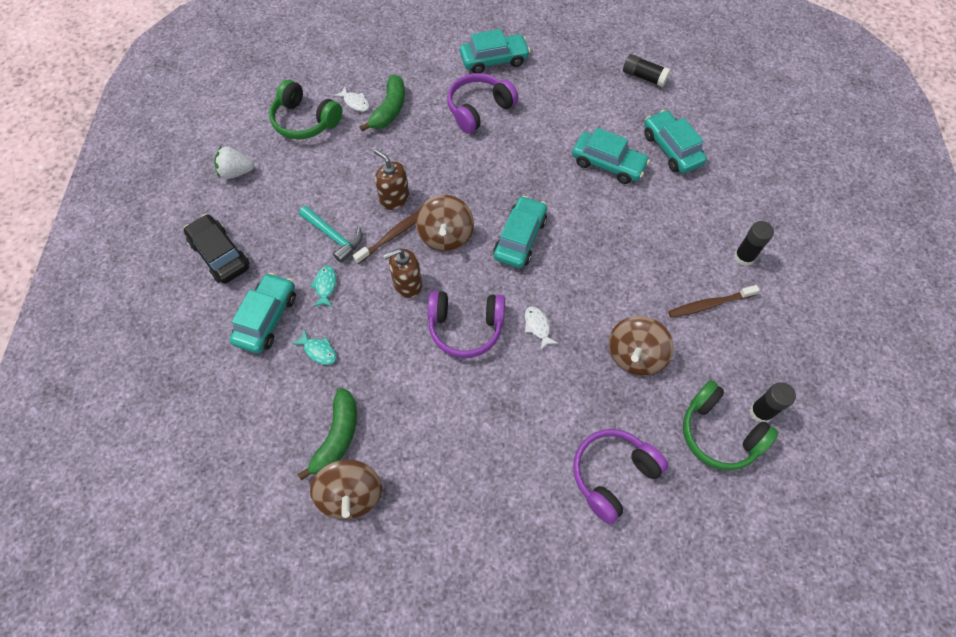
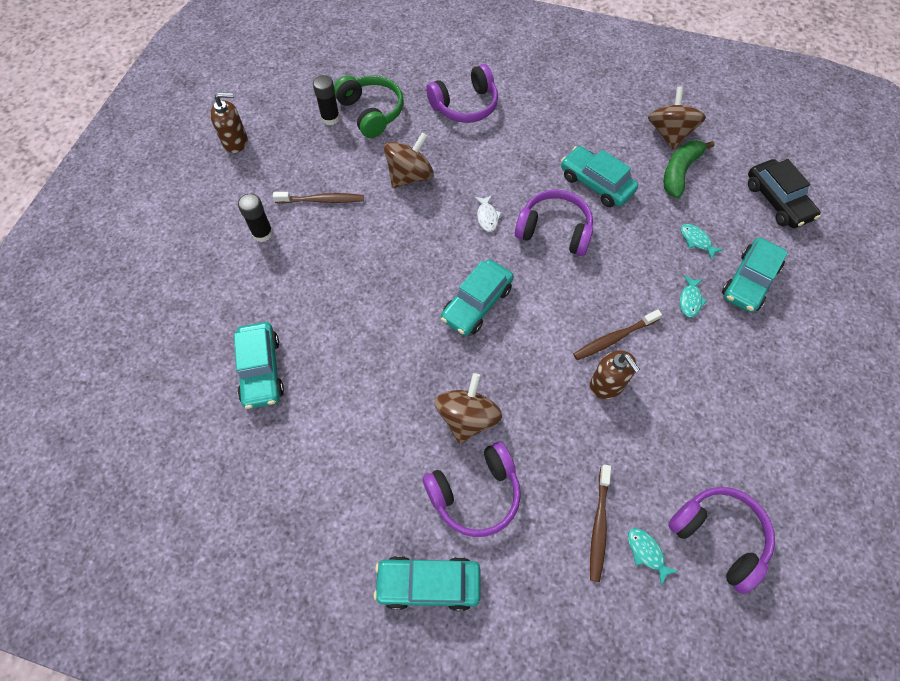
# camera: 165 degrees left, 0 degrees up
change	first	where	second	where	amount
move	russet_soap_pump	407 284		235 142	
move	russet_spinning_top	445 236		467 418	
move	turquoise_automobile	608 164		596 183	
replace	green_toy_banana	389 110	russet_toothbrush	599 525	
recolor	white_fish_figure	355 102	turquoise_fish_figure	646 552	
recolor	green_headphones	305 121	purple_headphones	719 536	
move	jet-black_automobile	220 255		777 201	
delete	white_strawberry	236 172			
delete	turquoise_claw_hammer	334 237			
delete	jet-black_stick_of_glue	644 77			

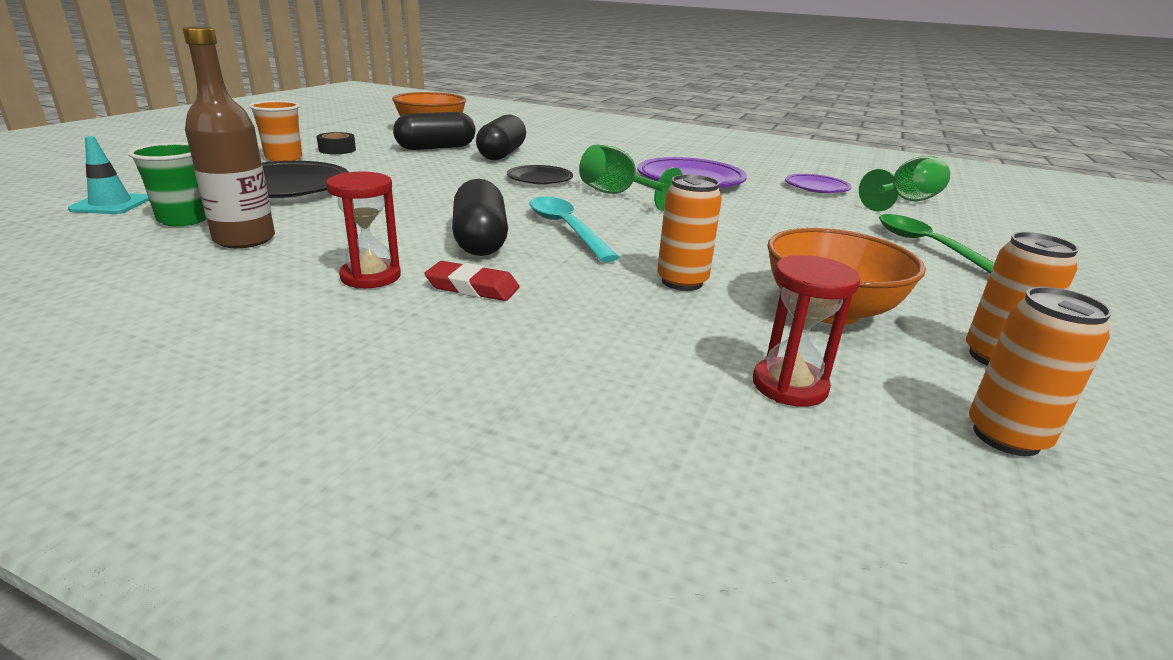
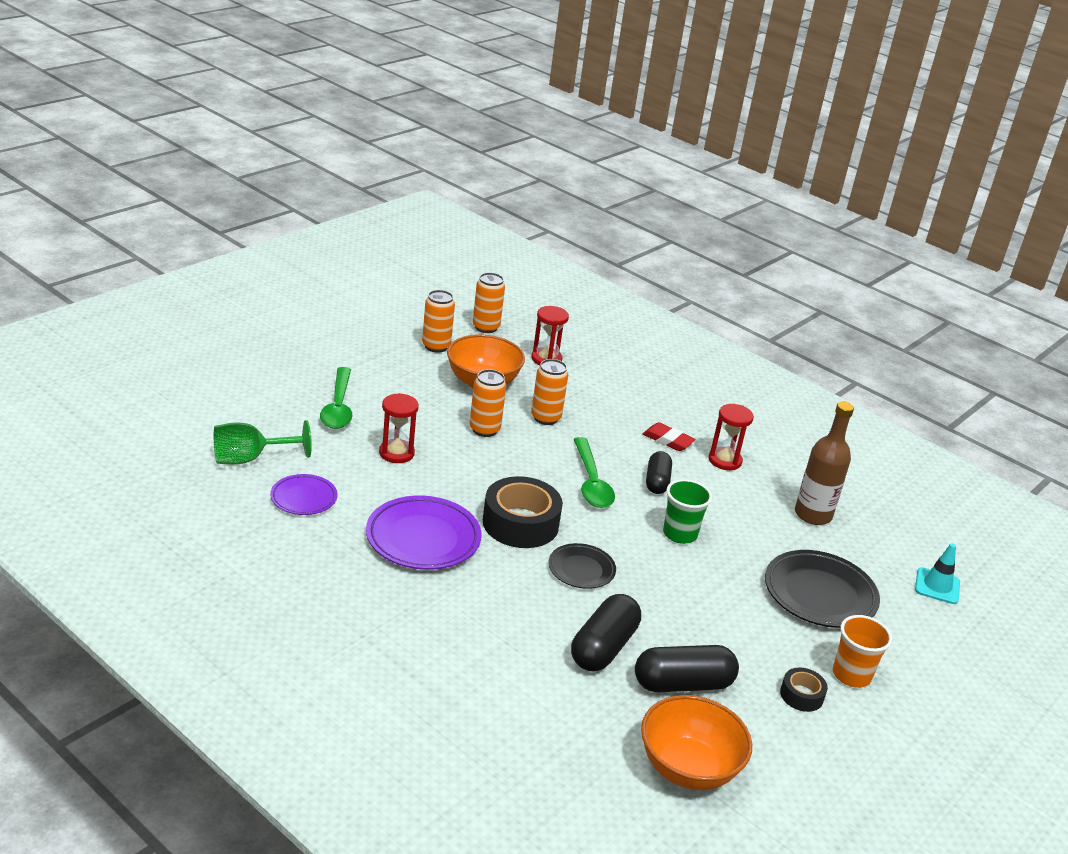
# camera: 165 degrees left, 5 degrees up
change	first	where	second	where	amount
insert			crimson_hourglass	396 453	
insert			orange_soda_can	484 429	
replace	green_wine_glass	617 195	jet-black_roll_of_tape	520 523	
recolor	turquoise_spoon	566 229	green_spoon	591 482	
resize	jet-black_pill	480 240		657 482	x0.66
move	green_tumbler	184 219		680 534	

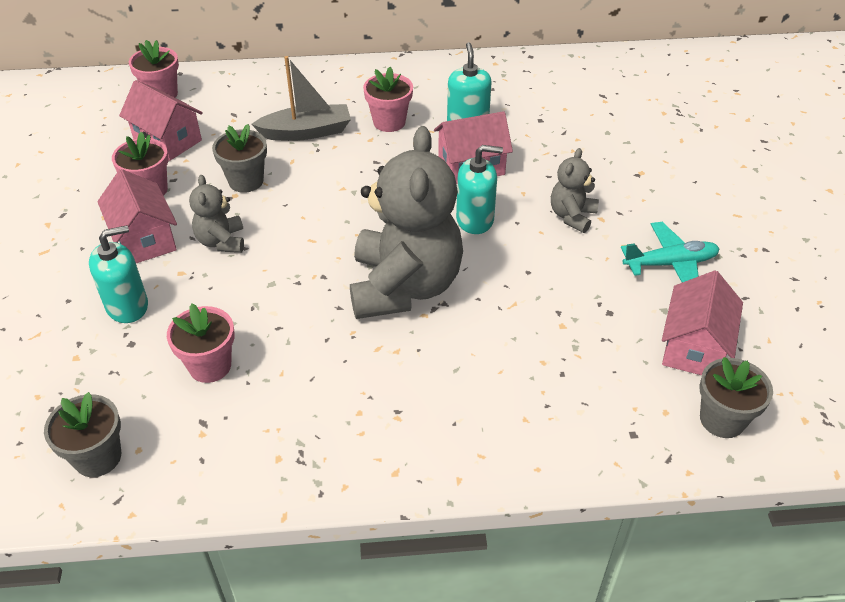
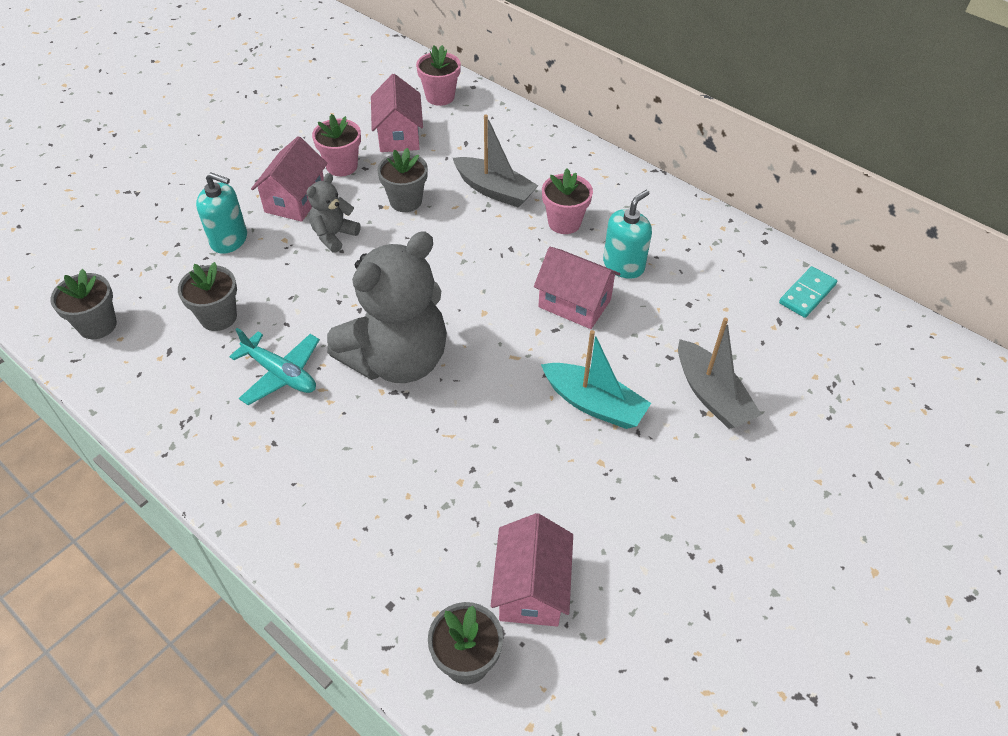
# camera: 45 degrees right, 5 degrees up
change	first	where	second	where	amount
recolor	rosy_potted_plant	210 366	grey_potted_plant	218 317	
move	turquoise_toy_plane	670 264		280 374	
rotate	rosy_toy_house	694 347		531 588	60 degrees counterclockwise
replace	grey_stuffed_bear	572 216	turquoise_toy_boat	594 404	
insert			grey_toy_boat	711 395	
insert			turquoise_domino_piece	807 294	
delete	turquoise_soap_pump	475 219			

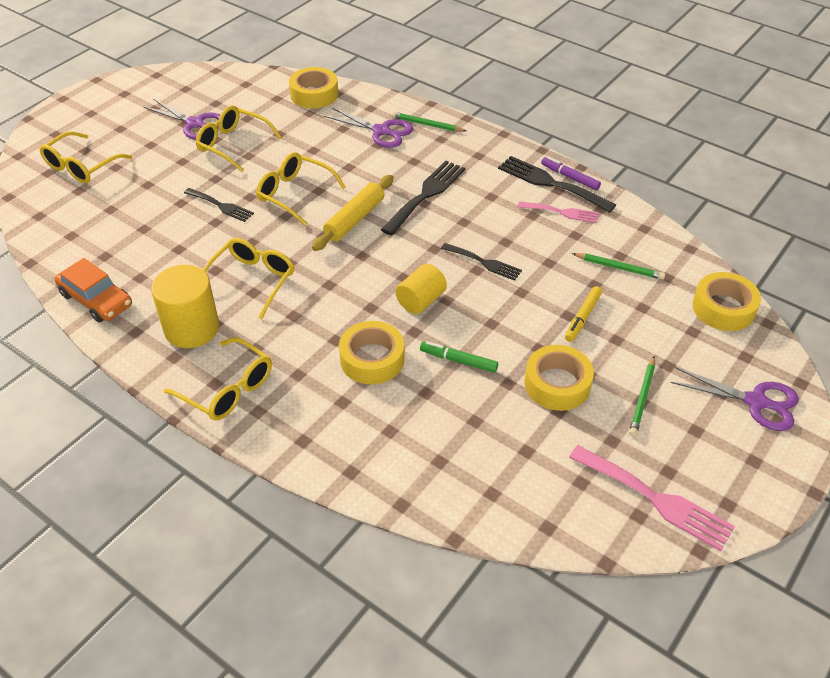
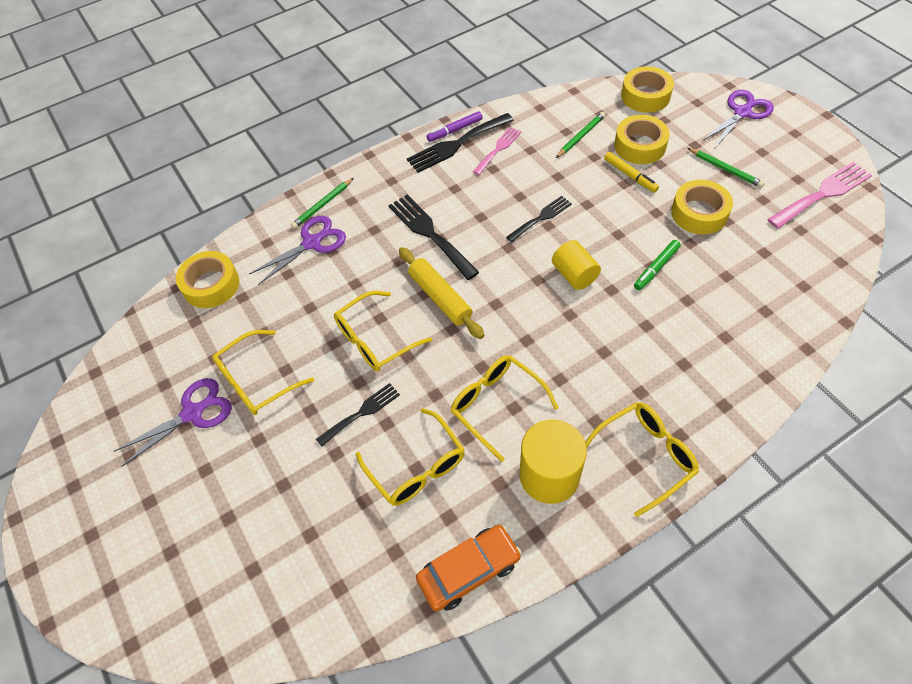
# camera: 65 degrees left, 10 degrees up
change	first	where	second	where	amount
move	yellow_spectacles	82 166		416 466	
move	yellow_roll_of_tape	372 359		640 146	

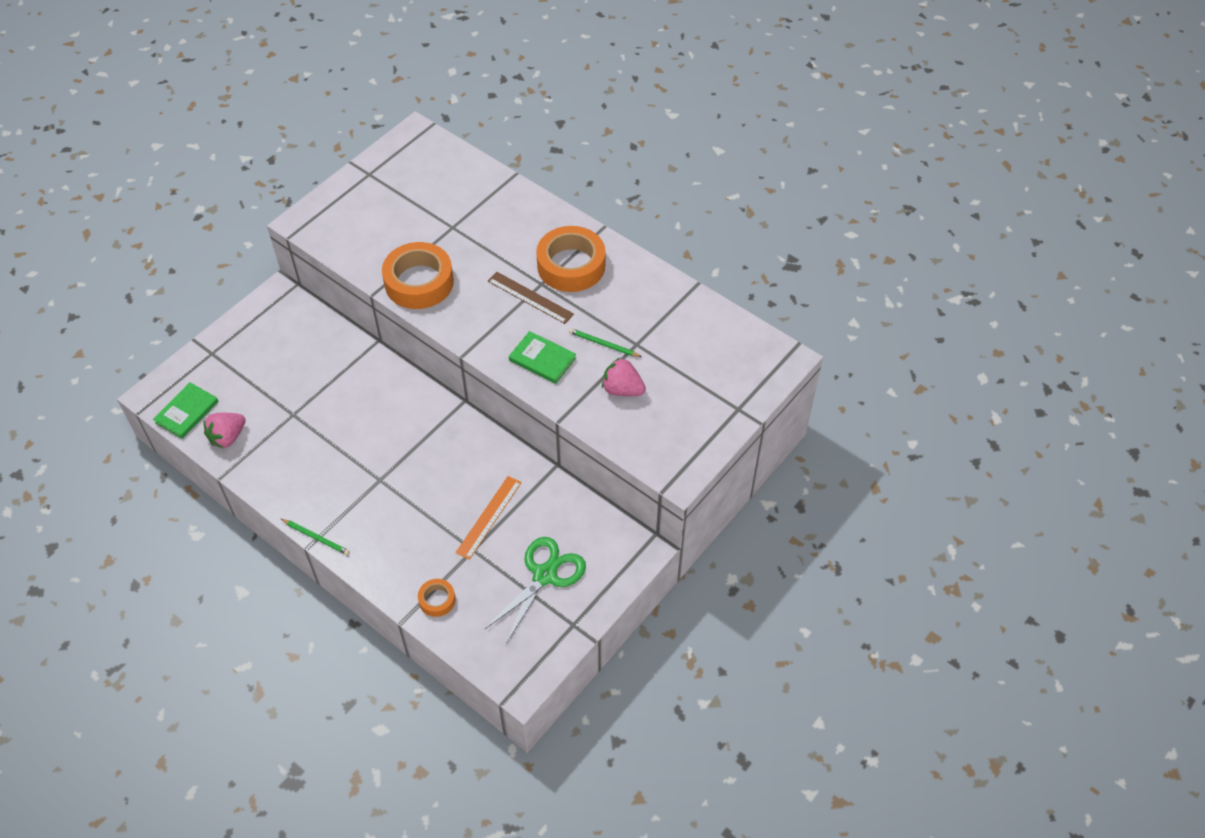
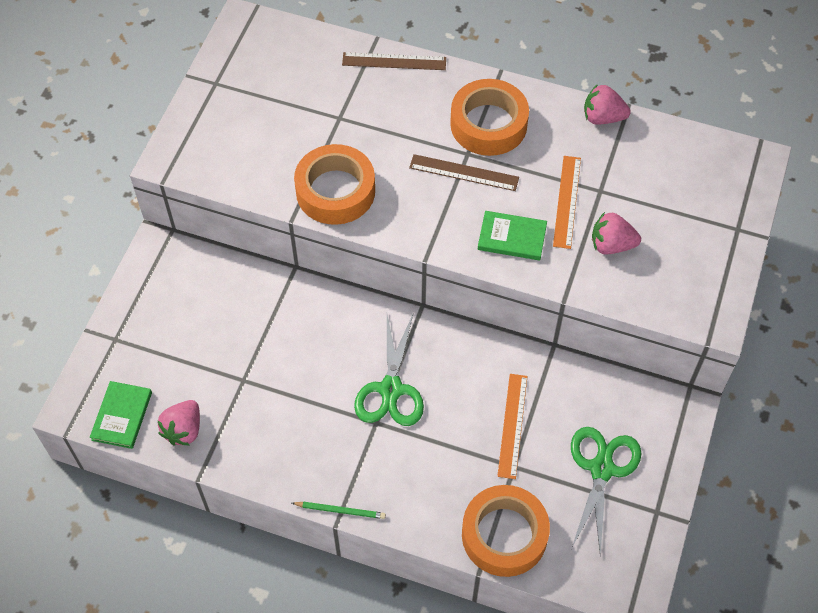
# camera: 20 degrees left, 5 degrees up
change	first	where	second	where	amount
insert			russet_ruler	394 61	
insert			green_pair_of_scissors	391 389	
resize	orange_roll_of_tape	437 600		504 535	x2.09
replace	green_pencil	603 344	orange_ruler	567 201	
insert			rosy_strawberry	602 117	

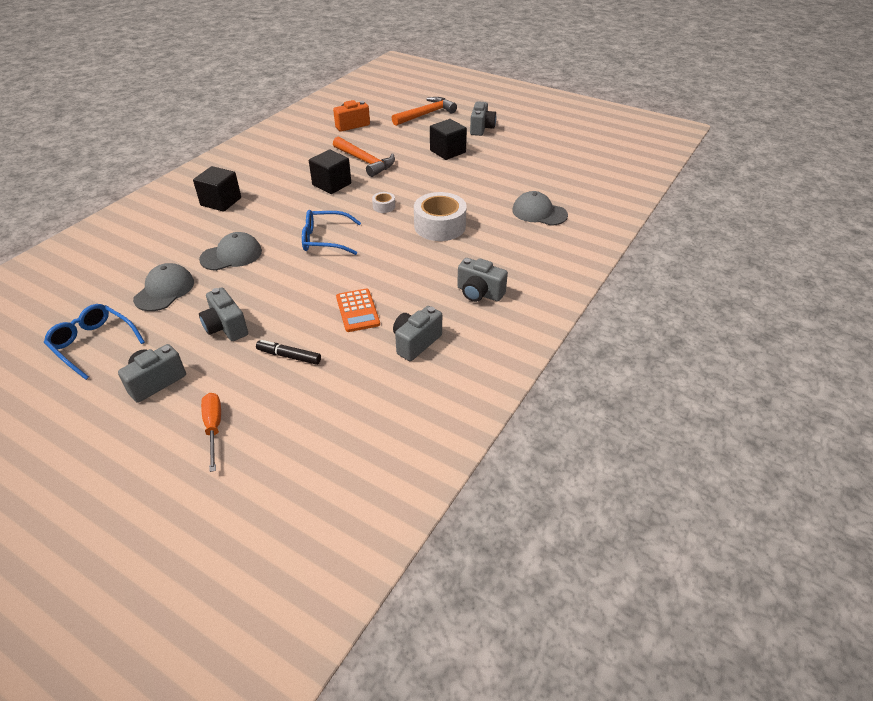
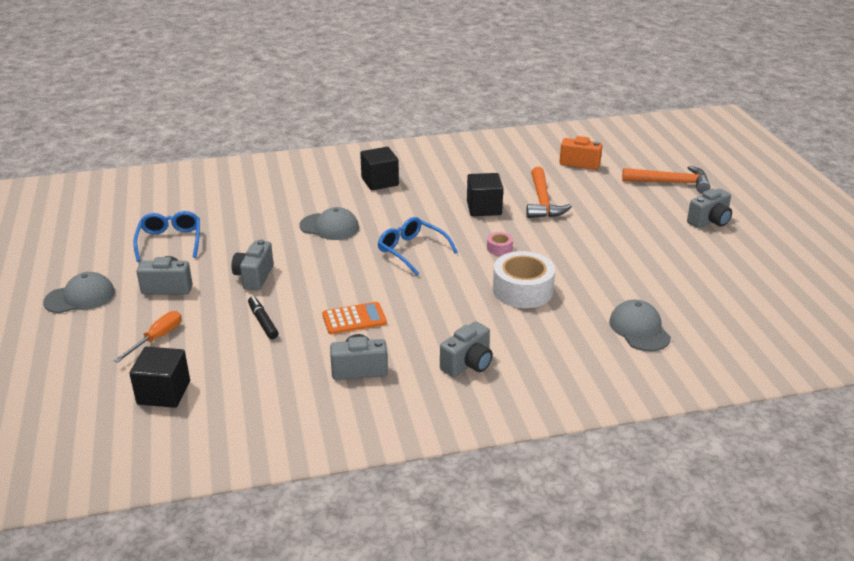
# camera: 45 degrees right, 10 degrees down
change	first	where	second	where	amount
move	grey_cap	164 290		80 297	
move	jet-black_solid_cube	447 151		164 393	
rotate	orange_calculator	357 311		354 319	135 degrees counterclockwise
rotate	grey_compact_camera	479 293		468 364	120 degrees counterclockwise
recolor	white_roll_of_tape	384 206	rosy_roll_of_tape	499 248	

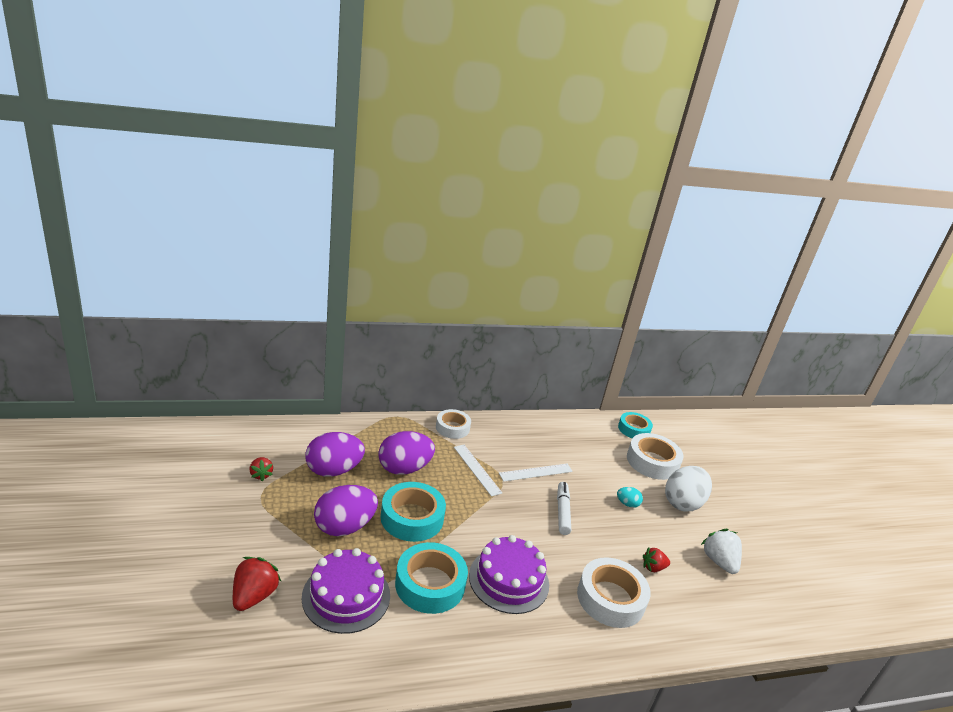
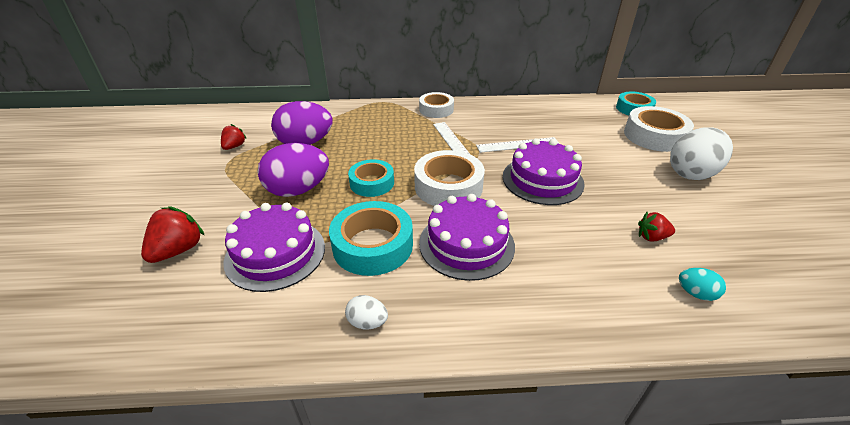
# camera: 15 degrees right, 10 degrees up
change	first	where	second	where	amount
rotate	crimson_strawberry	261 475		234 146	150 degrees counterclockwise
insert			white_toy_egg	367 322	
resize	turquoise_roll_of_tape	412 518		372 183	x0.66
move	white_roll_of_tape	610 598		448 186	
replace	white_marker_pen	562 512	purple_cake	542 180	
move	turquoise_toy_egg	627 504		695 293	
delete	purple_toy_egg	404 469			
delete	white_strawberry	719 561			

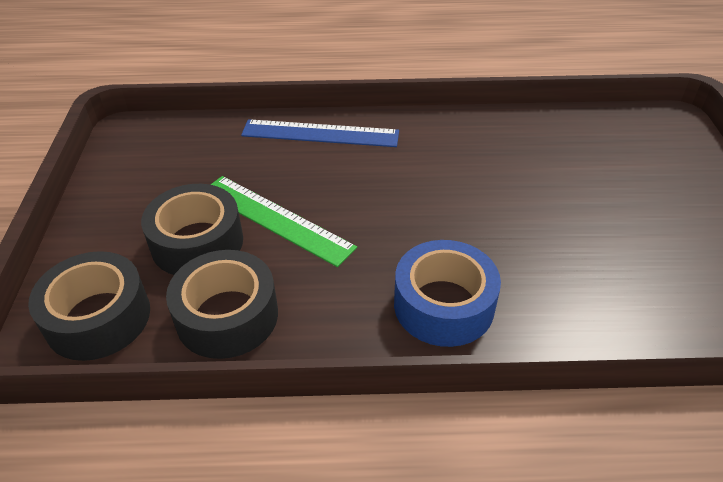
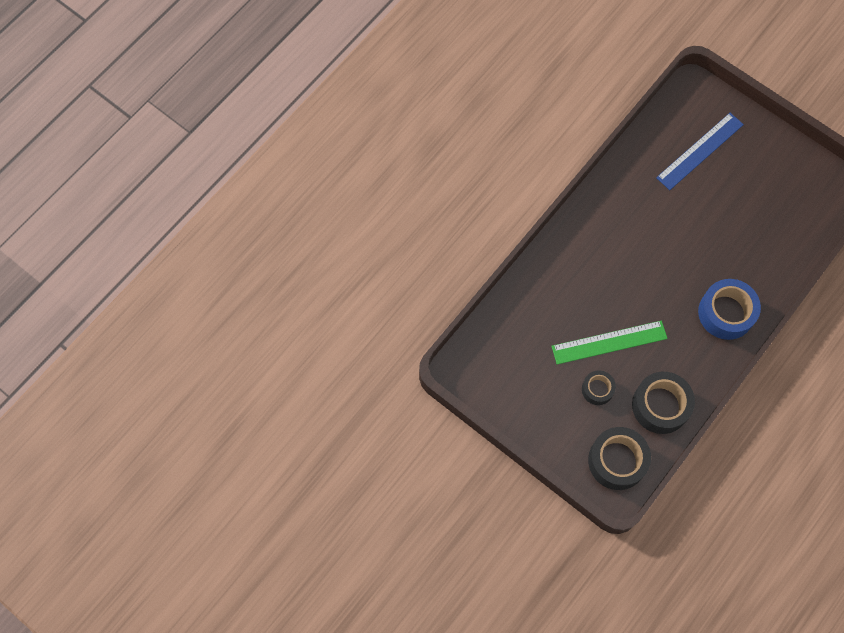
# camera: 50 degrees left, 25 degrees up
change	first	where	second	where	amount
resize	jet-black_roll_of_tape	197 242		597 389	x0.56
move	cobalt_ruler	320 133		699 151	

